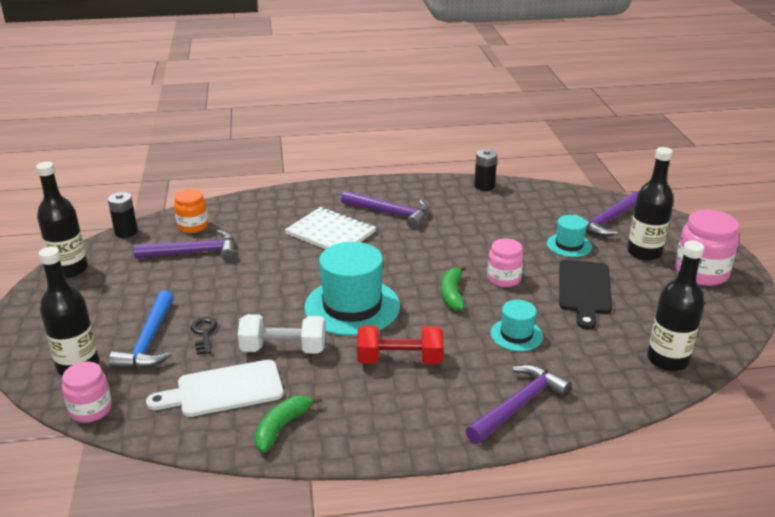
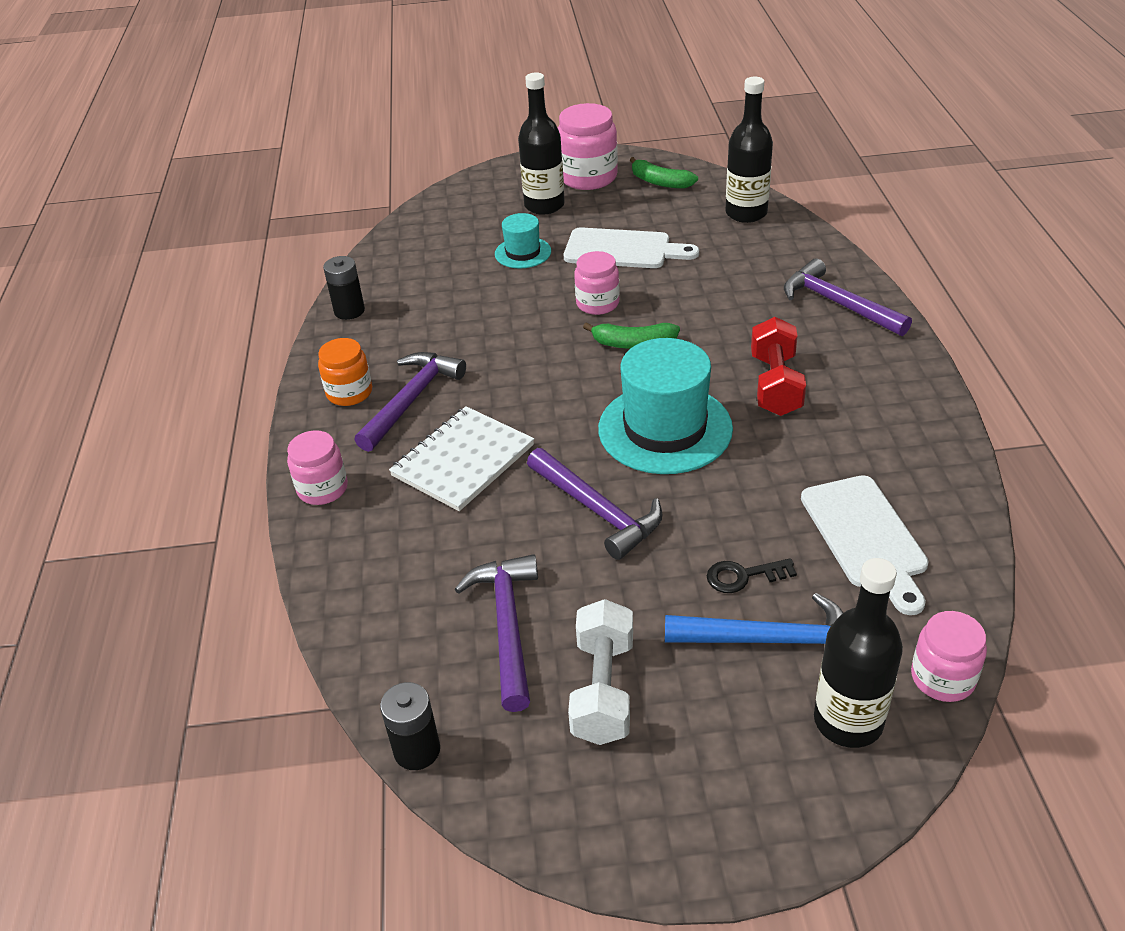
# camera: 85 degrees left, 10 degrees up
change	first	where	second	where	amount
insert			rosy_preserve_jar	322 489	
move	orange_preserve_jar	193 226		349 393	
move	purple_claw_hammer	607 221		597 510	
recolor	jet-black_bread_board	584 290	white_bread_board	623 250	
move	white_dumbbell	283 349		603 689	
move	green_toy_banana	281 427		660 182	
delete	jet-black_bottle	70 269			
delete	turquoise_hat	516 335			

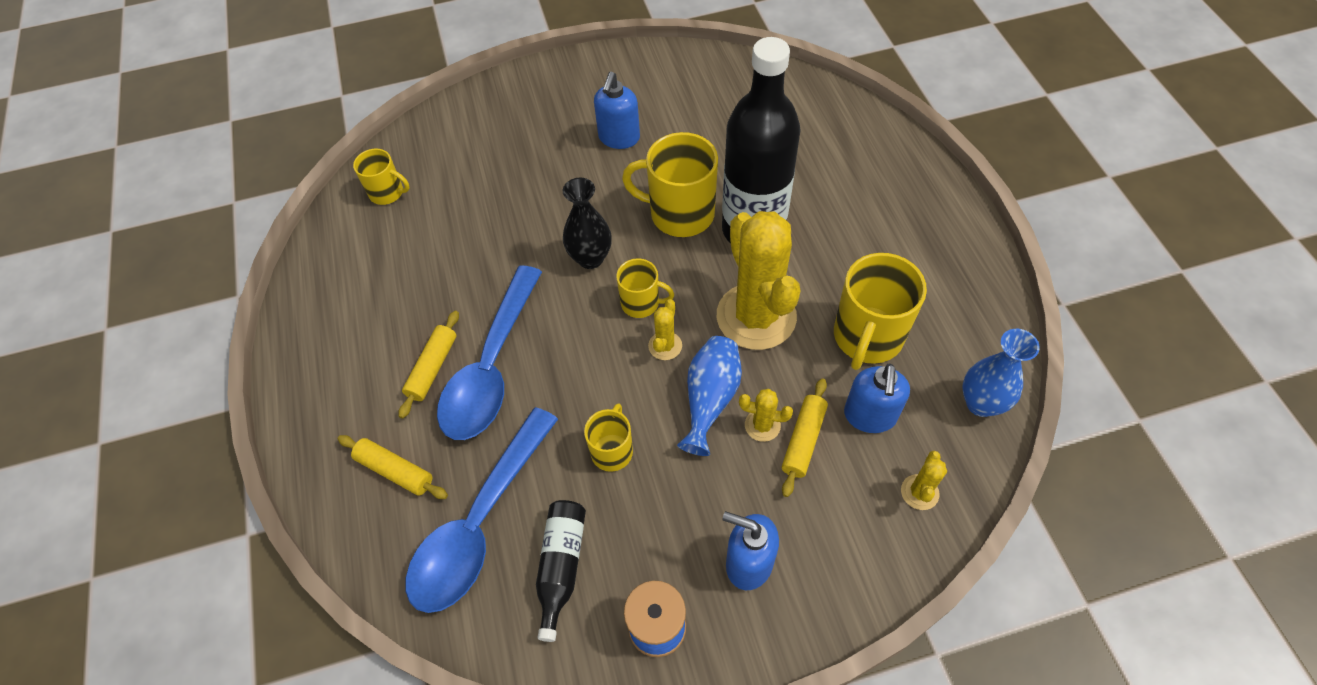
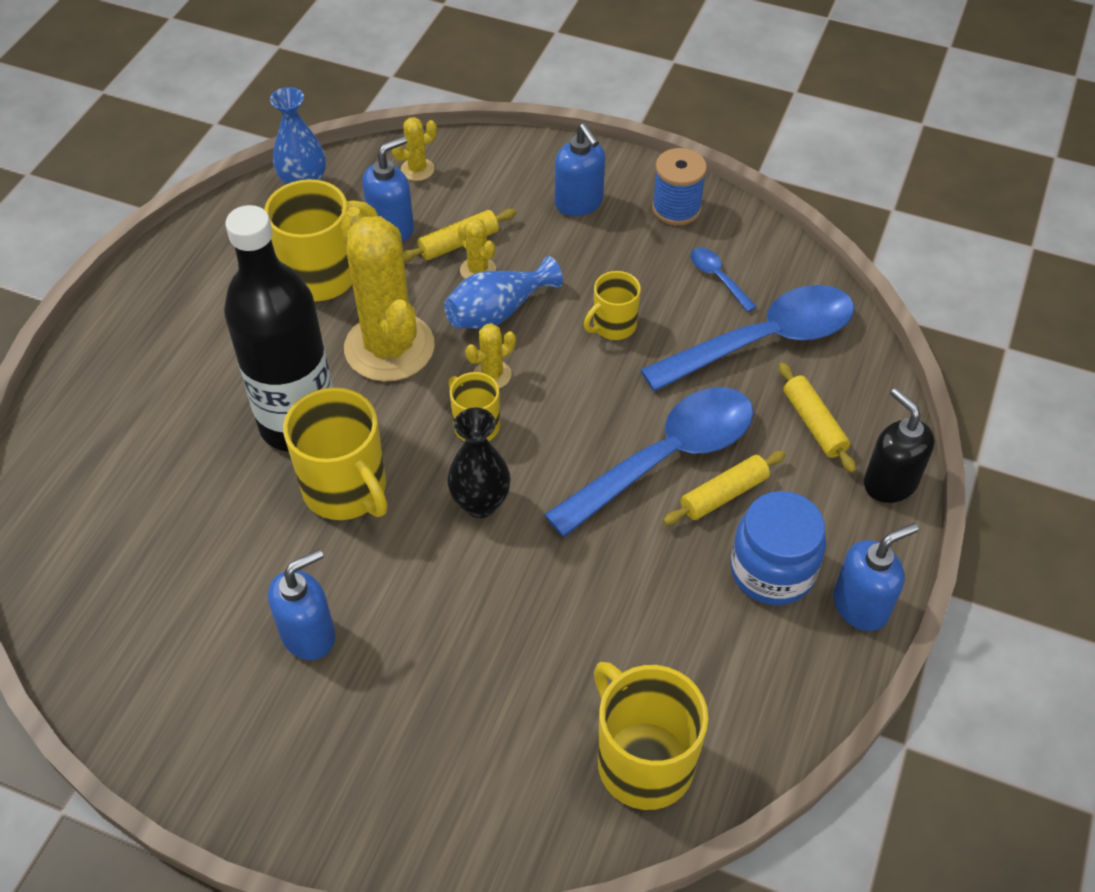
# camera: 145 degrees left, 5 degrees down
change	first	where	second	where	amount
rotate	yellow_cactus	756 316		389 347	45 degrees counterclockwise
resize	yellow_coffee_mug	387 193		643 761	x1.77
replace	jet-black_bottle	561 566	cobalt_spoon	717 278	
insert			cobalt_preserve_jar	772 570	
insert			cobalt_soap_pump	861 606	
insert			jet-black_soap_pump	889 482	

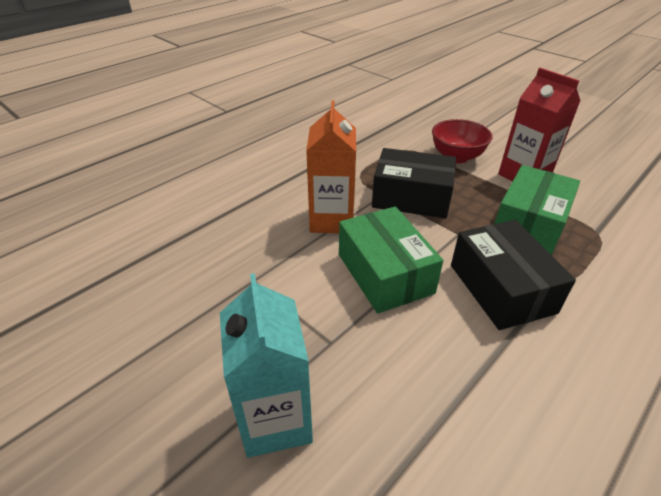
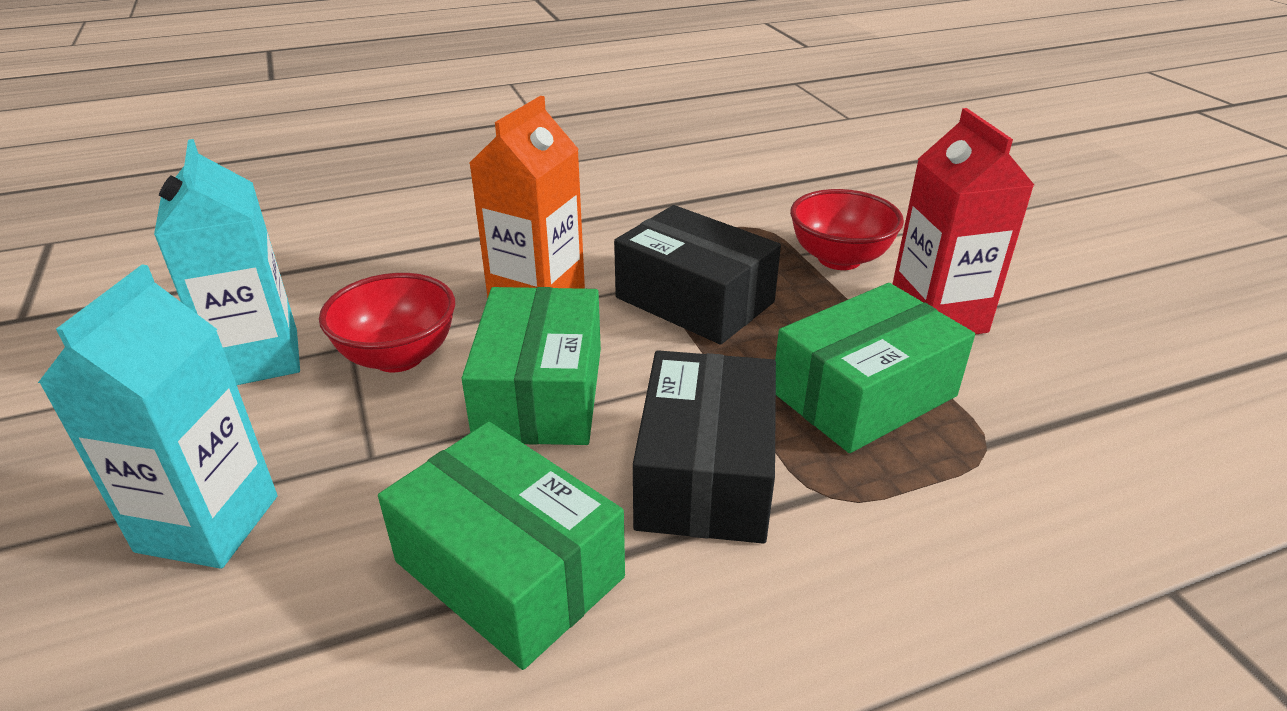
# camera: 25 degrees right, 5 degrees down
change	first	where	second	where	amount
insert			turquoise_milk_carton	258 359	
insert			crimson_bowl	398 356	
insert			green_box	509 569	

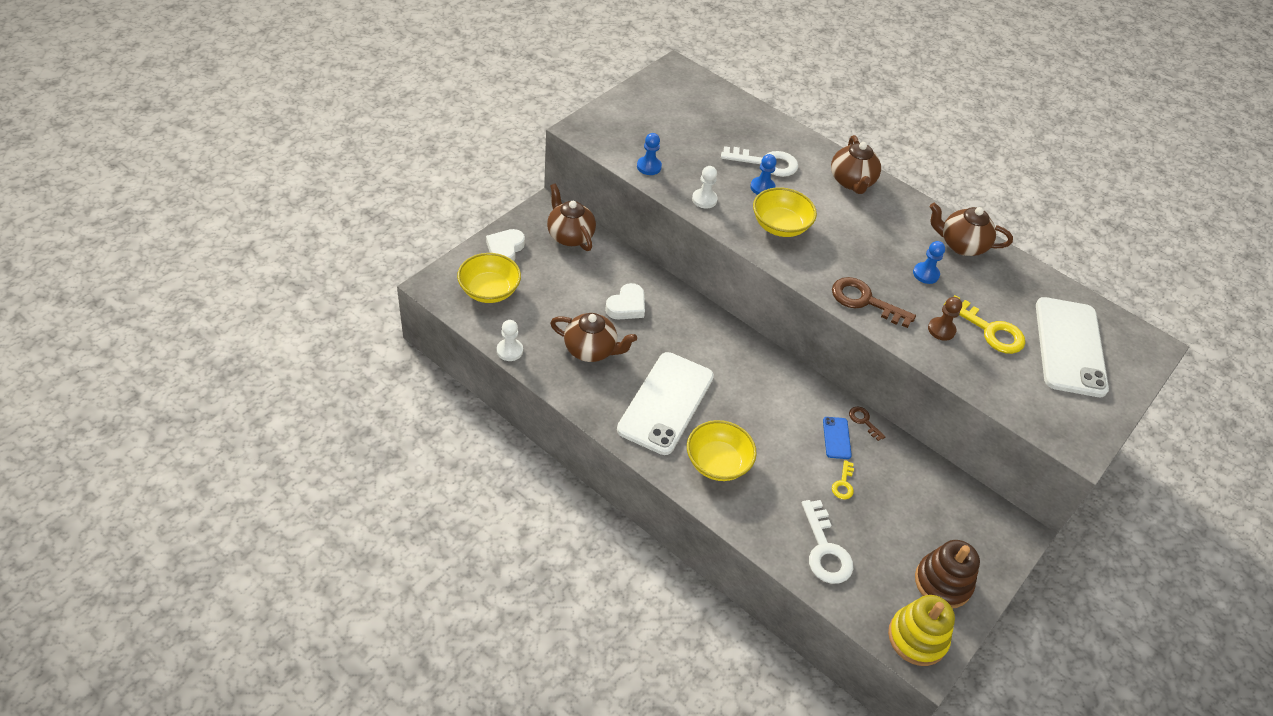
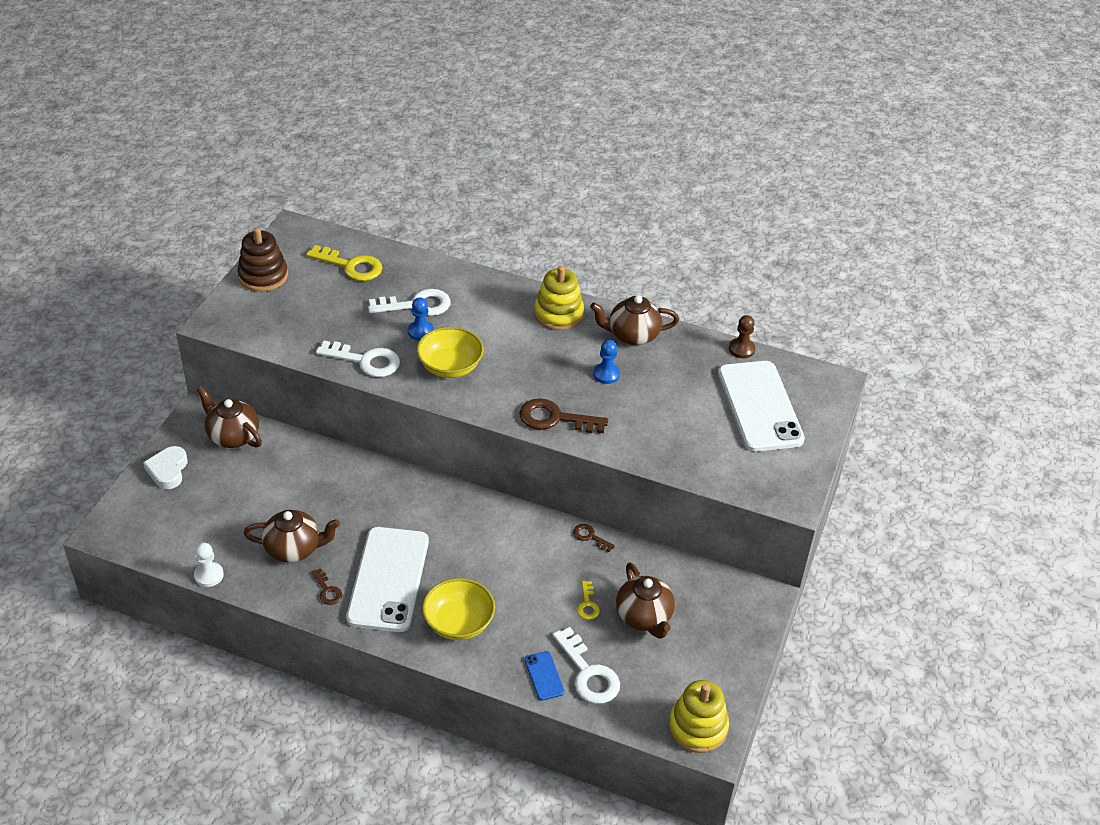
# camera: 15 degrees left, 5 degrees down
change	first	where	second	where	amount
move	russet_stacking_rings	942 582		263 276	
move	yellow_door_key	990 330		351 266	
insert			russet_door_key	327 590	
replace	white_game_pawn	704 199	white_door_key	365 361	
move	cobalt_mobile_phone	836 438		544 676	
insert			yellow_stacking_rings	558 314	
move	russet_teapot	851 182		644 617	
move	russet_game_pawn	941 330		741 349	
delete	yellow_bowl	489 290			
delete	white_heart	626 306			
delete	cobalt_game_pawn	649 167			

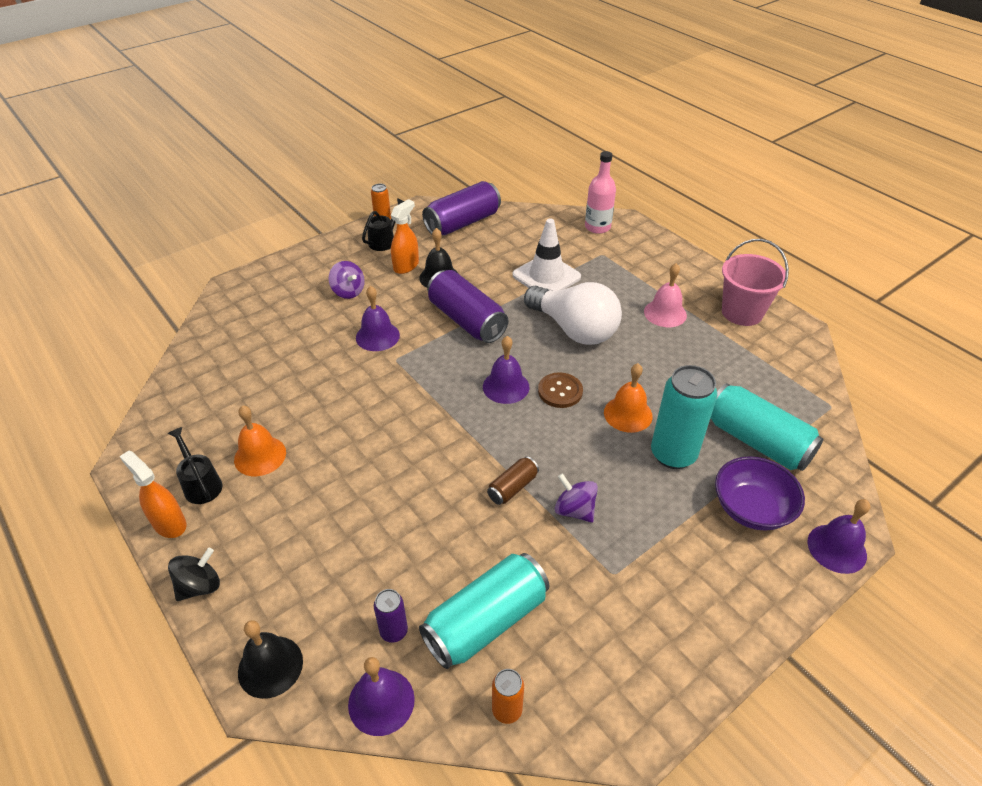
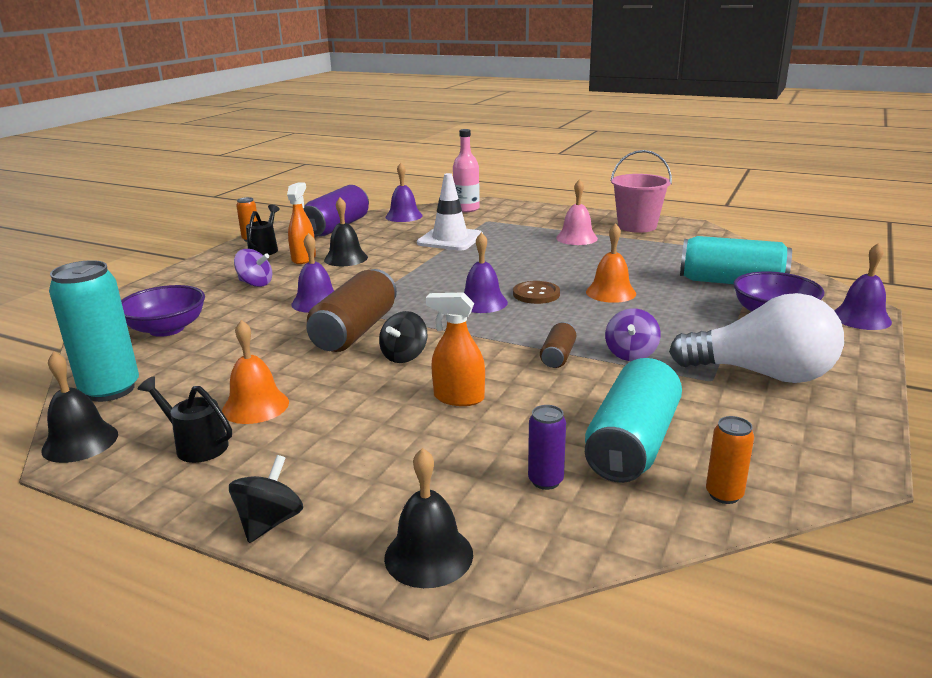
# camera: 25 degrees left, 20 degrees down
change	first	where	second	where	amount
insert			jet-black_bell	80 442	
move	turquoise_soda_can	673 454		110 390	
insert			purple_bowl	167 329	
insert			russet_soda_can	355 331	
insert			jet-black_spinning_top	404 356	
move	purple_bell	381 701		404 216	
move	orange_spray_bottle	169 523		458 398	
rotate	purple_spinning_top	574 510		631 354	90 degrees counterclockwise
move	white_light_bulb	574 329		762 374	
delete	purple_soda_can	466 320			

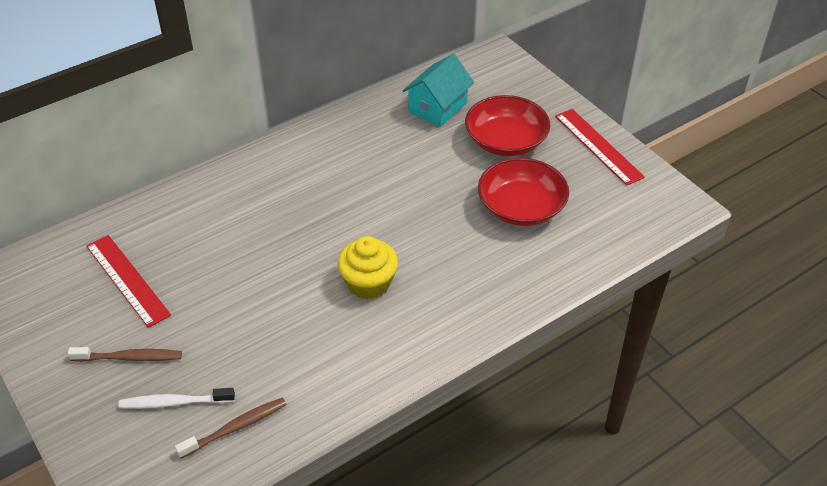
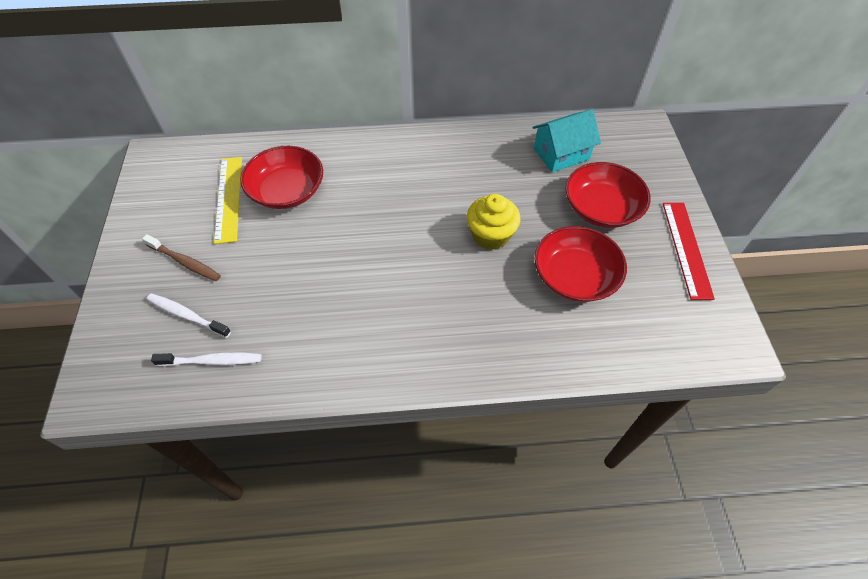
# camera: 30 degrees right, 10 degrees up
change	first	where	second	where	amount
recolor	russet_toothbrush	235 428	white_toothbrush	212 361	
recolor	crimson_ruler	127 280	yellow_ruler	229 198	
insert			crimson_bowl	287 191	
move	yellow_fairy_cake	368 283		491 235	

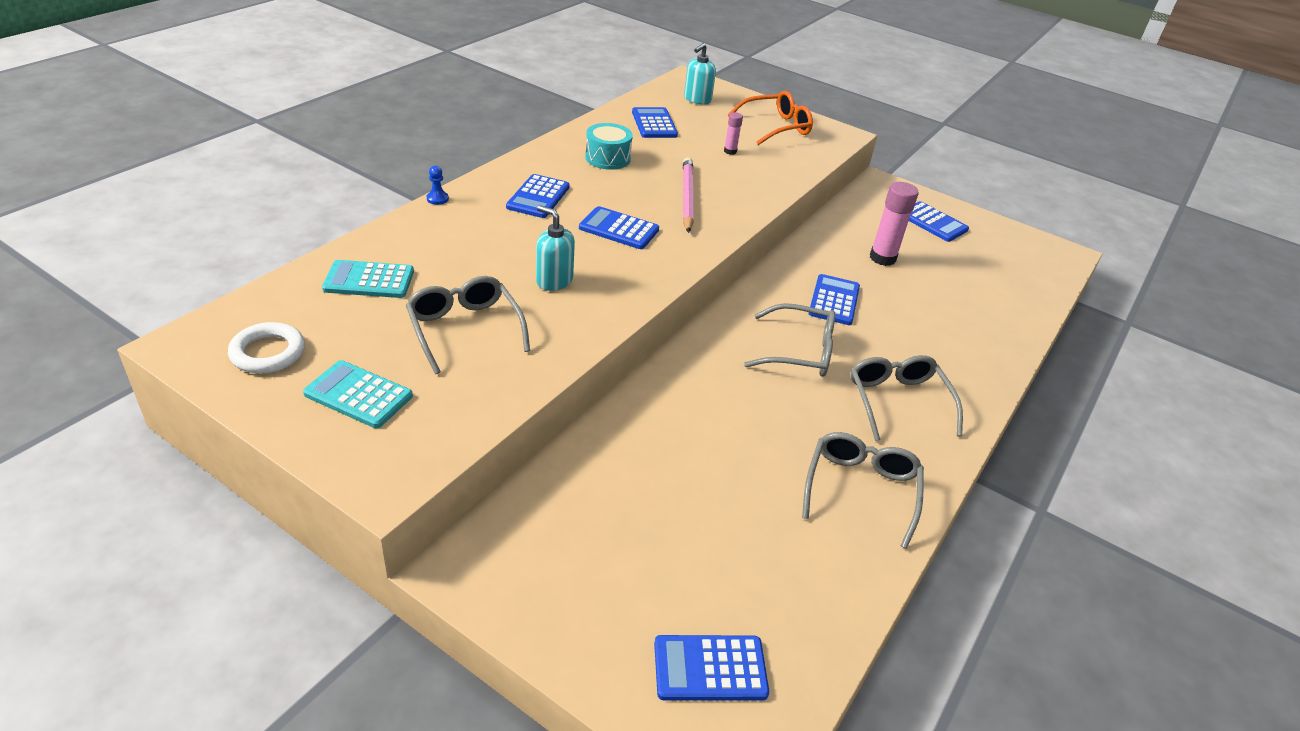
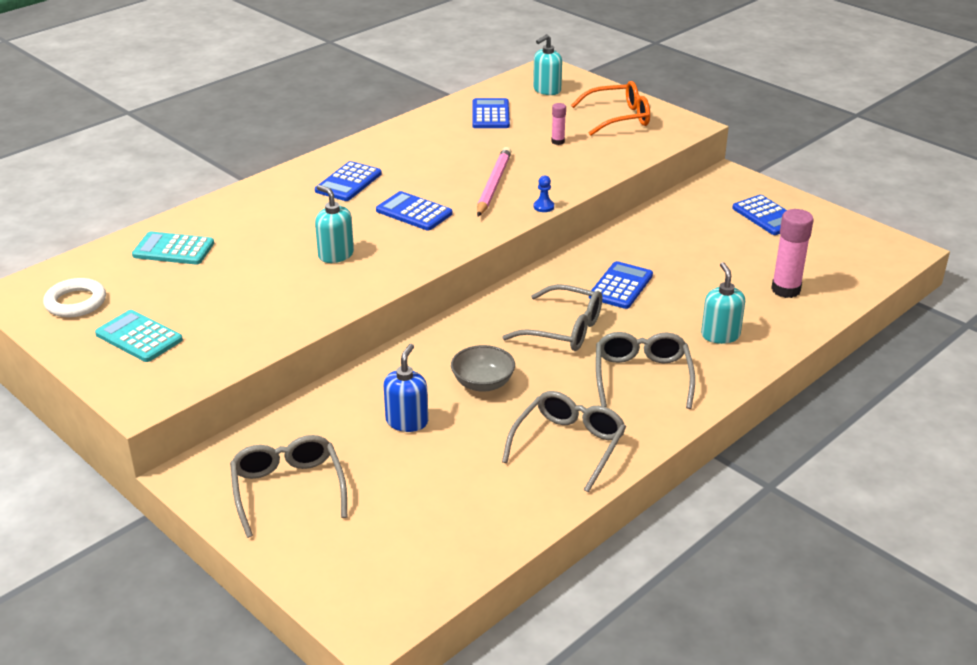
# camera: 15 degrees right, 5 degrees down
change	first	where	second	where	amount
move	grey_spectacles	464 329		288 489	
insert			cobalt_soap_pump	407 421	
insert			grey_bowl	483 383	
move	cobalt_game_pawn	437 199		543 207	
insert			turquoise_soap_pump	720 335	
move	rosy_stick_of_glue	882 258		785 290	
delete	turquoise_toy_drum	607 158			
delete	cobalt_calculator	710 669			

